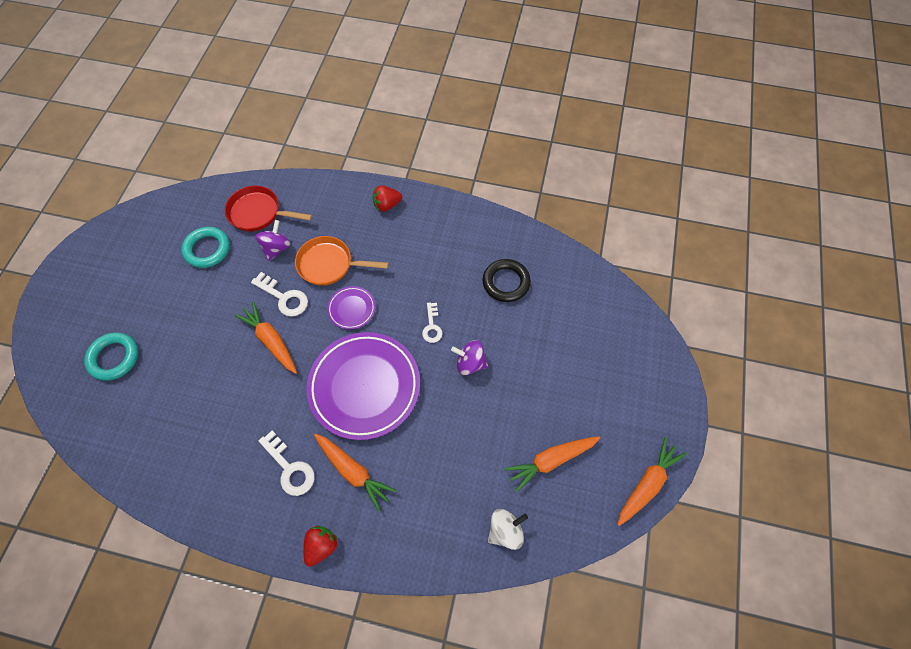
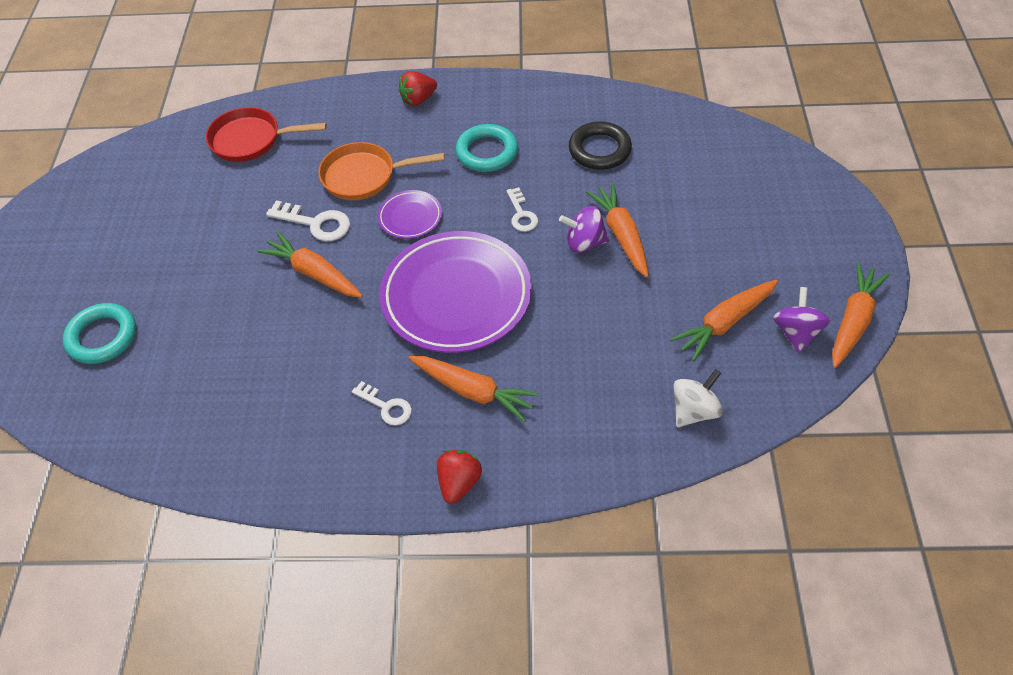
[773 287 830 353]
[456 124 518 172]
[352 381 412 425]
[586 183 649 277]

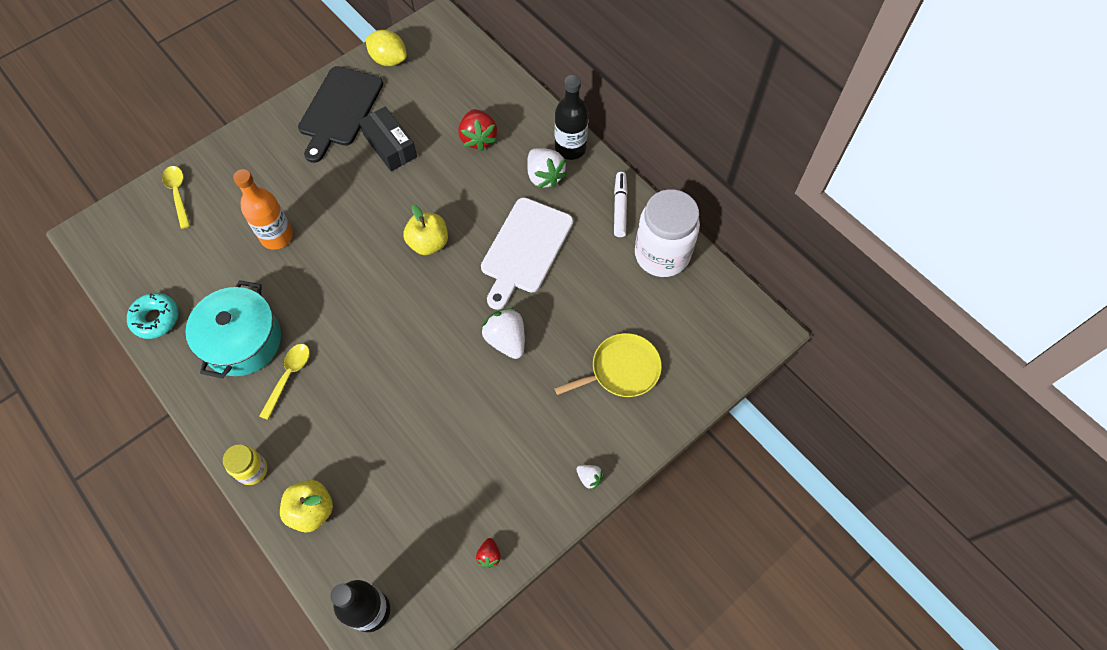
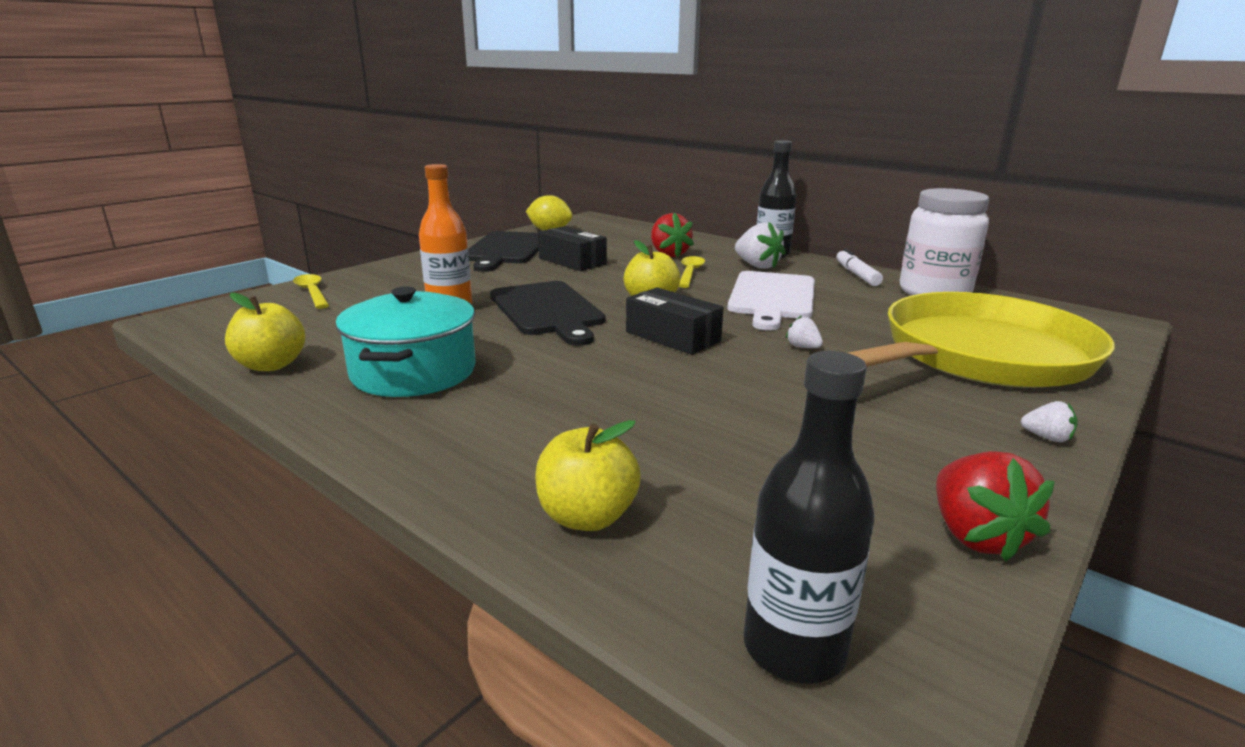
[225 293 305 371]
[785 315 823 348]
[848 292 1115 388]
[679 256 705 288]
[223 444 267 485] (first image)
[936 451 1055 562]
[490 281 605 346]
[626 287 724 355]

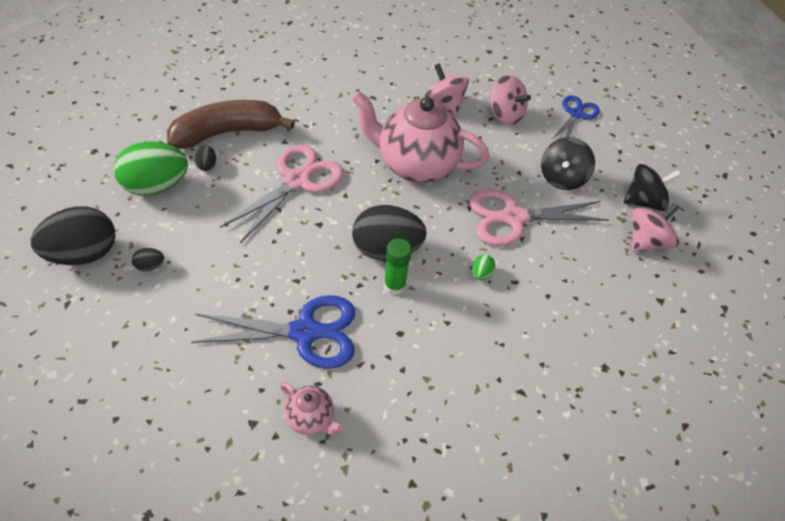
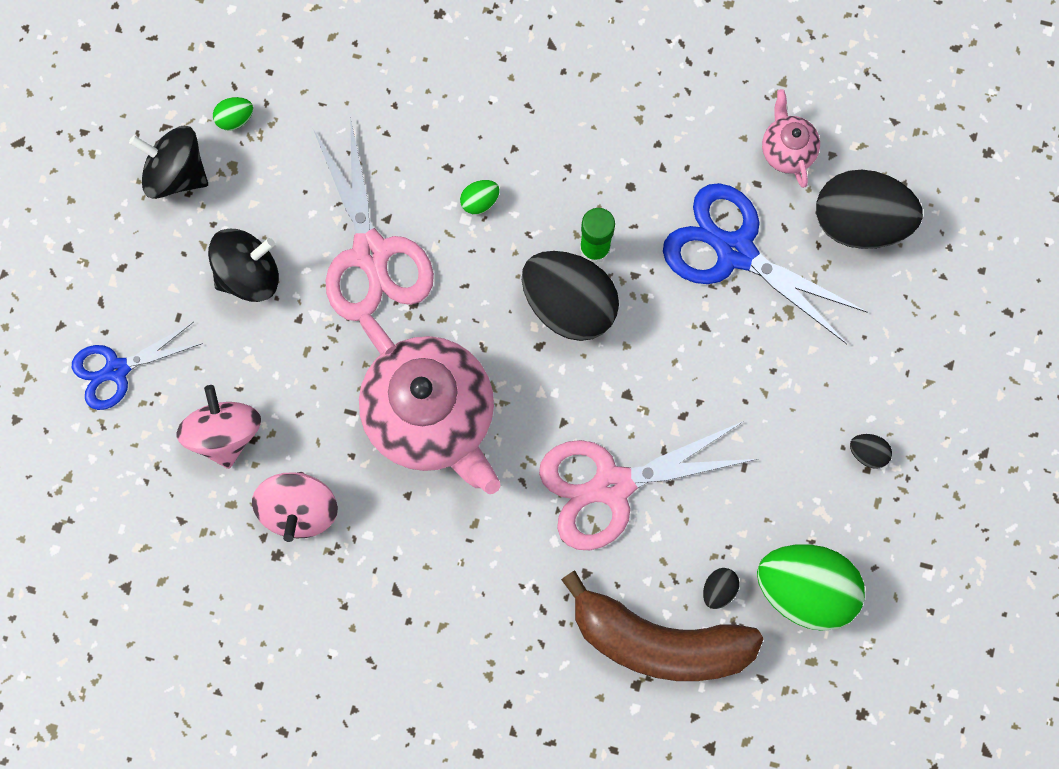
[313 117 434 321]
[213 97 253 131]
[816 170 923 249]

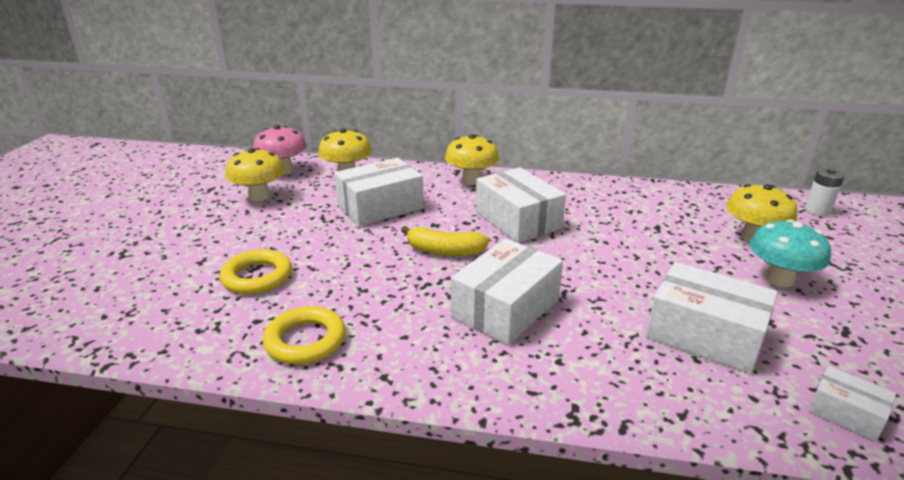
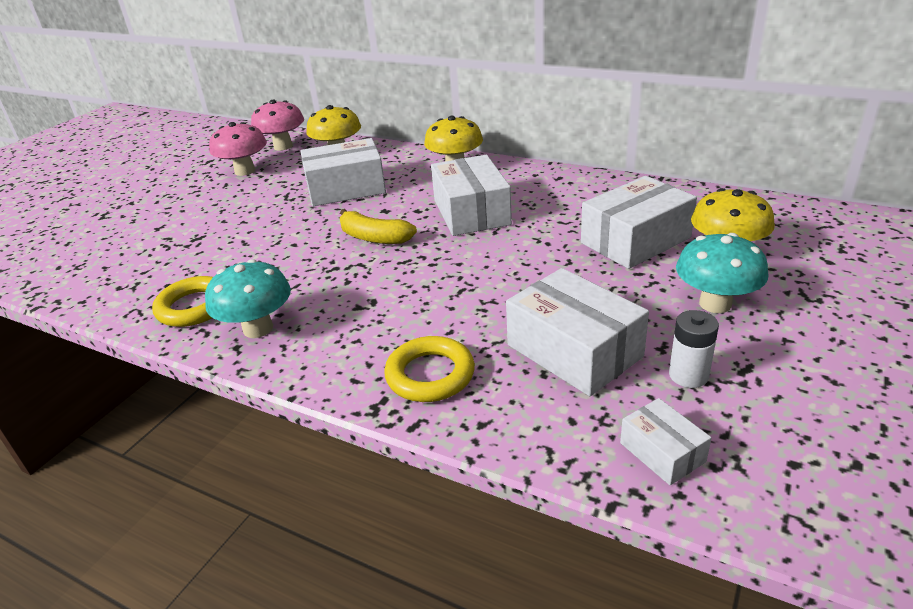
[209 122 267 176]
[669 310 719 388]
[581 176 697 269]
[384 336 475 402]
[205 259 291 338]

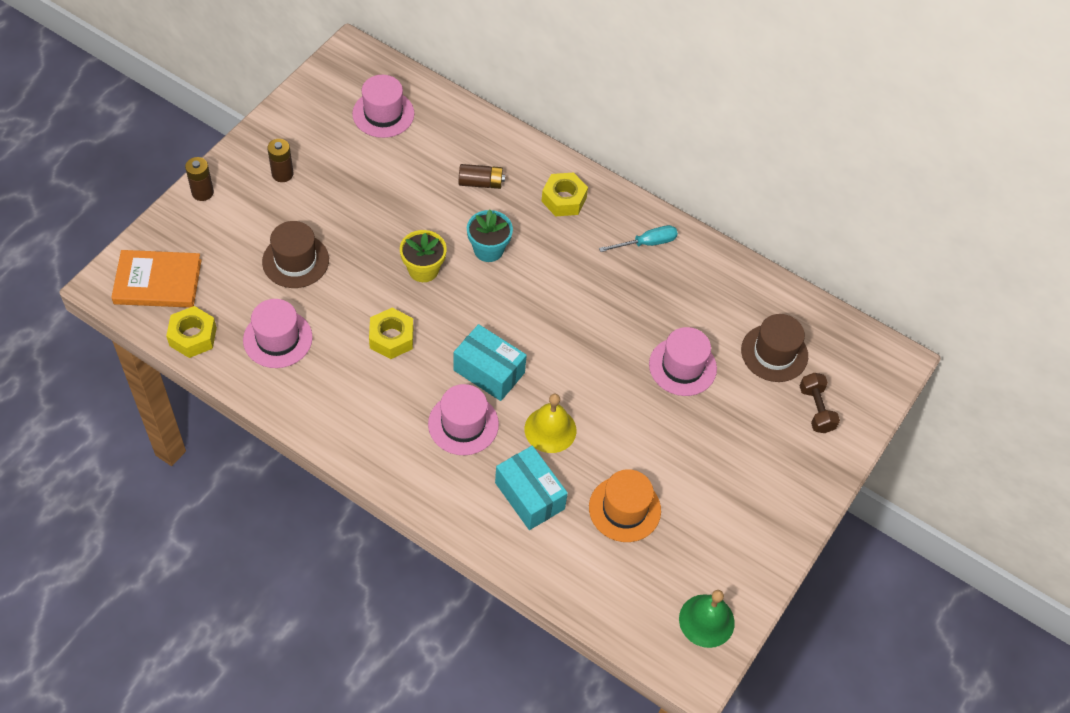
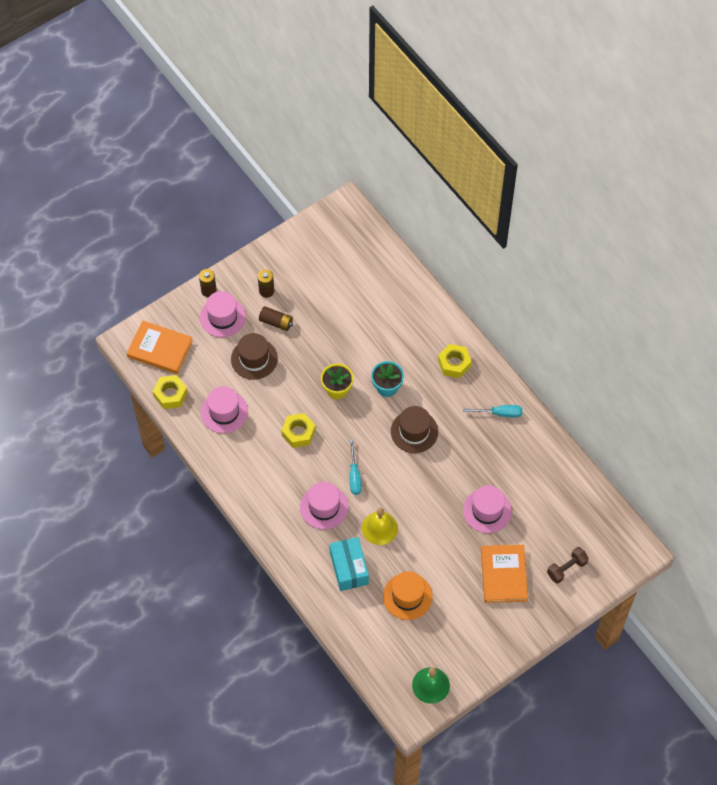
[200 291 246 337]
[259 306 293 331]
[391 406 438 453]
[350 439 362 495]
[547 547 589 584]
[481 545 528 603]

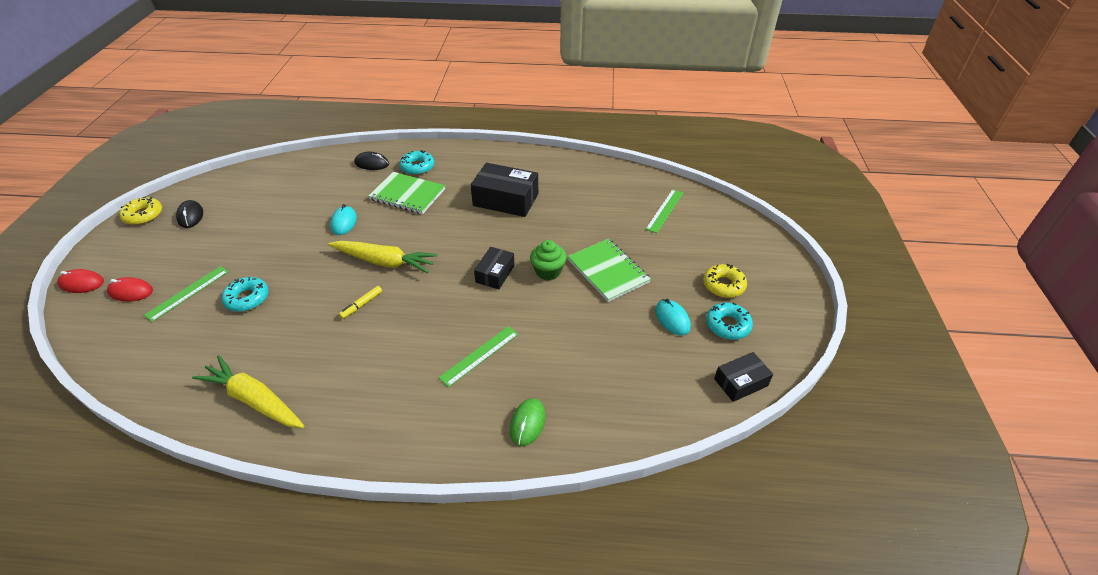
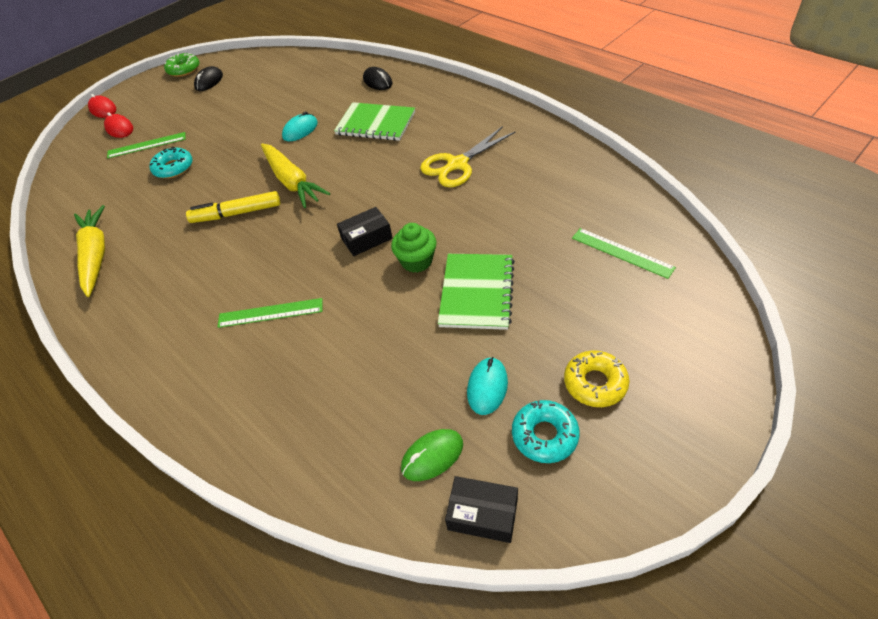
[399 150 434 175] (first image)
[420 126 516 187]
[334 102 415 141]
[572 228 676 279]
[164 53 199 77]
[186 191 280 223]
[401 429 463 481]

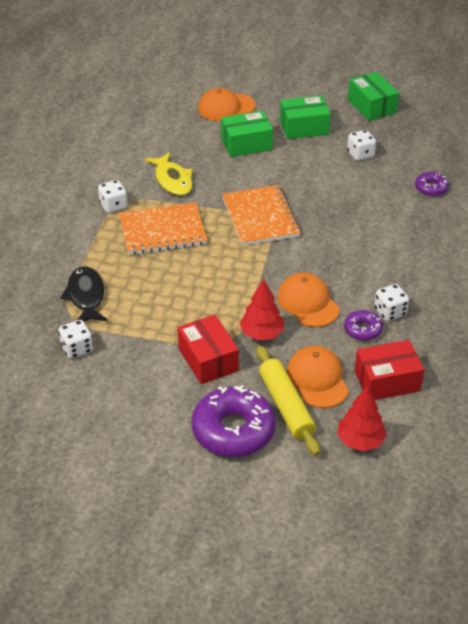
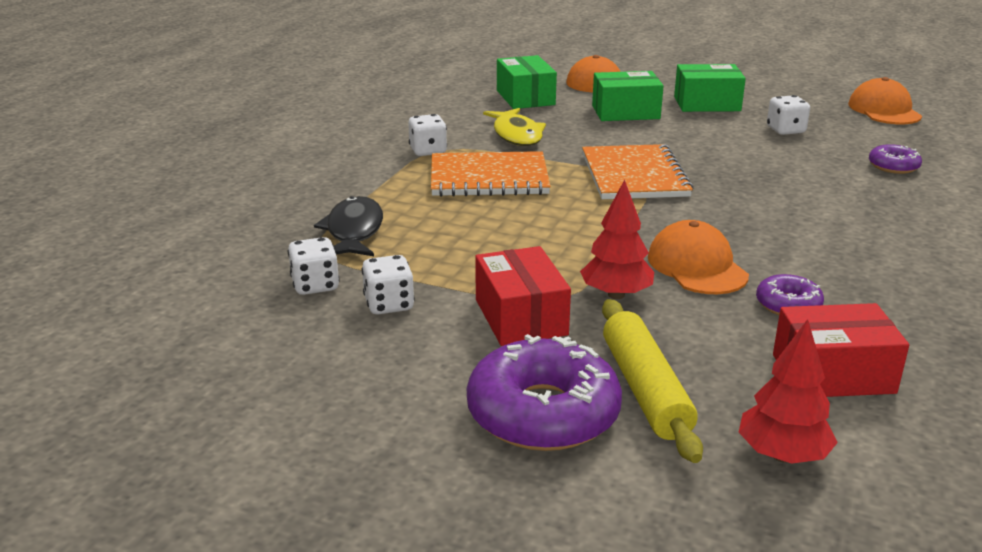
[497 55 557 109]
[361 255 415 314]
[848 77 922 124]

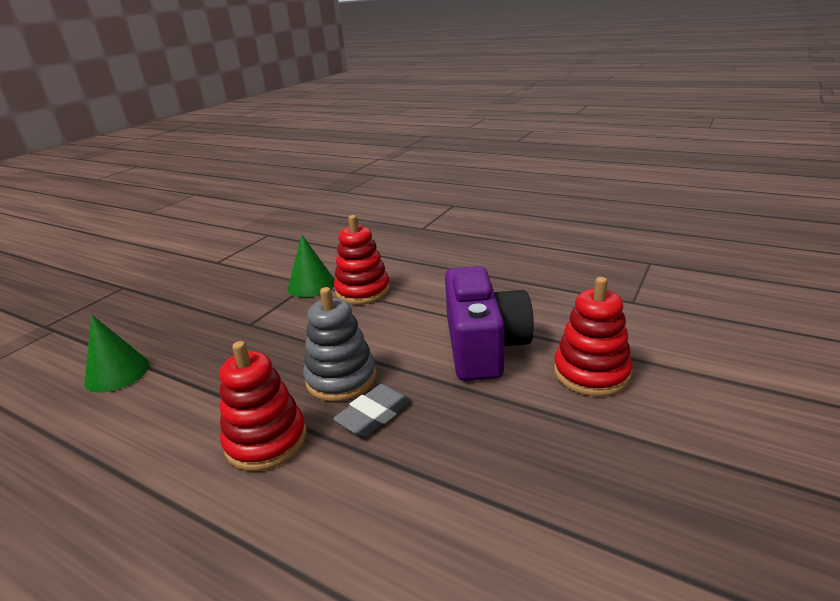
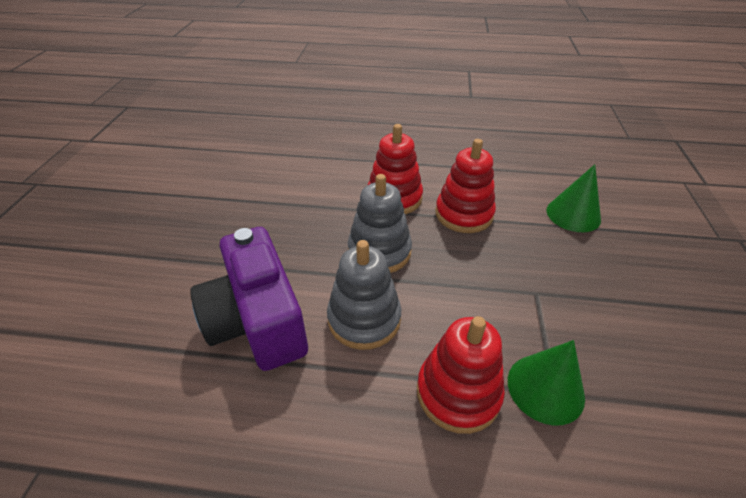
[435 139 496 233]
[333 384 411 437] (first image)
[327 240 401 350]

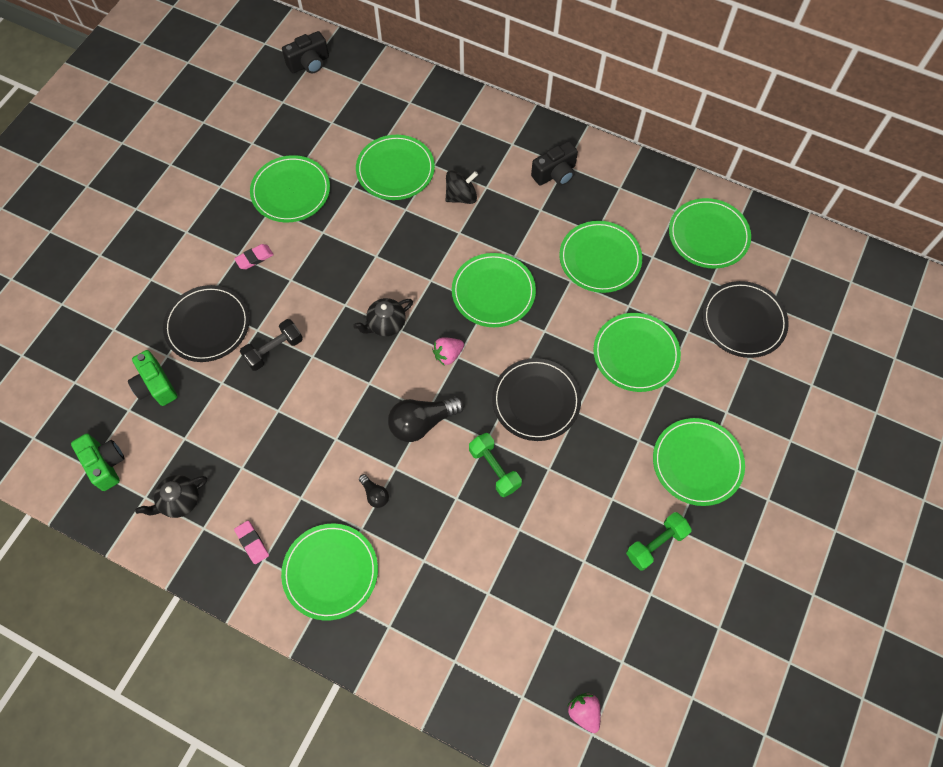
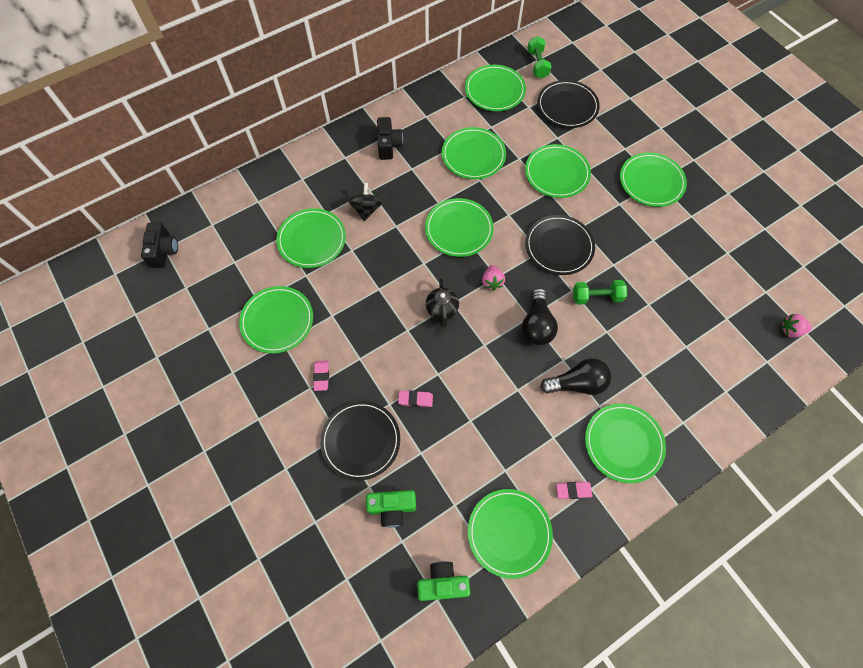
[398 390 433 407]
[540 358 612 395]
[468 489 553 579]
[528 36 551 79]

